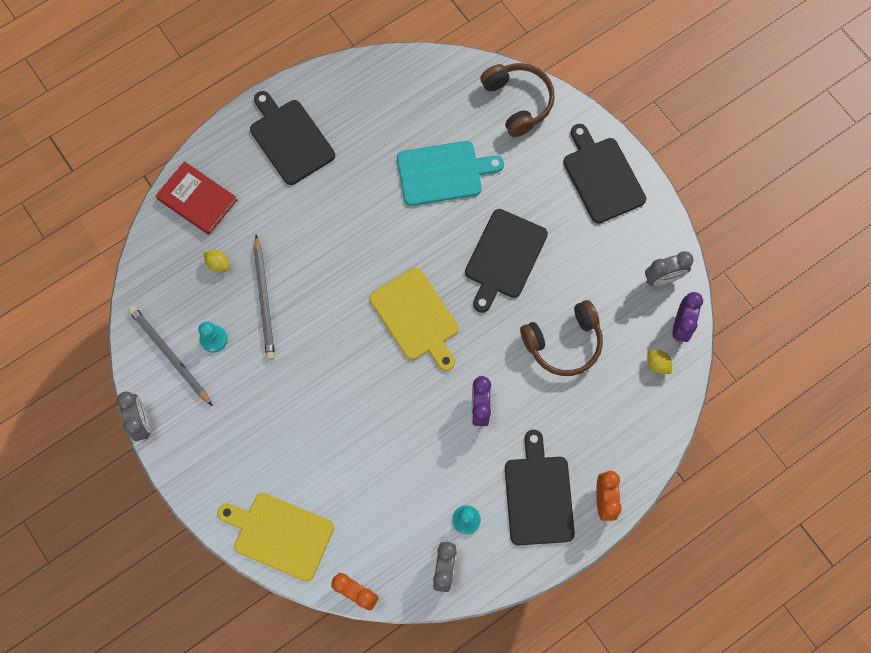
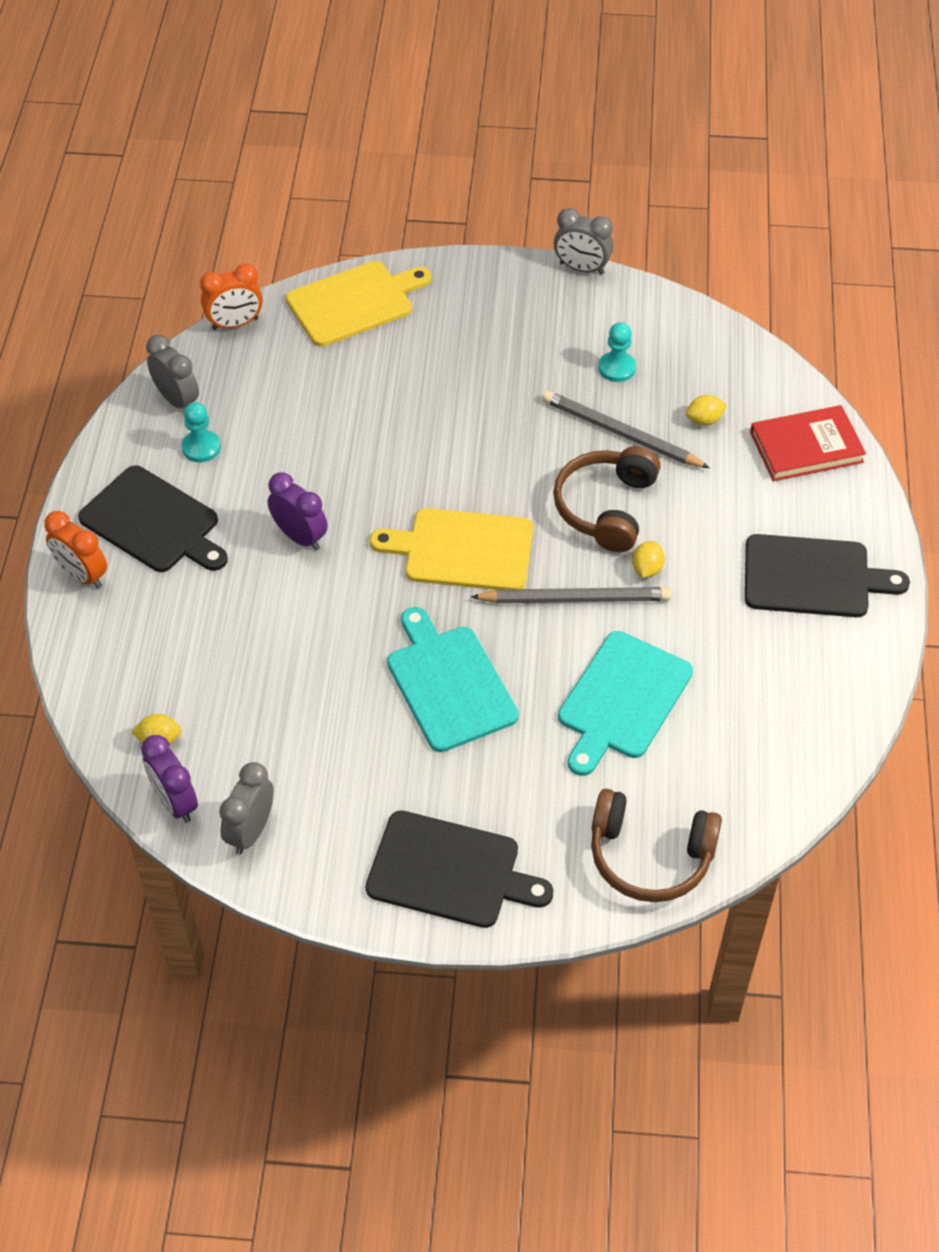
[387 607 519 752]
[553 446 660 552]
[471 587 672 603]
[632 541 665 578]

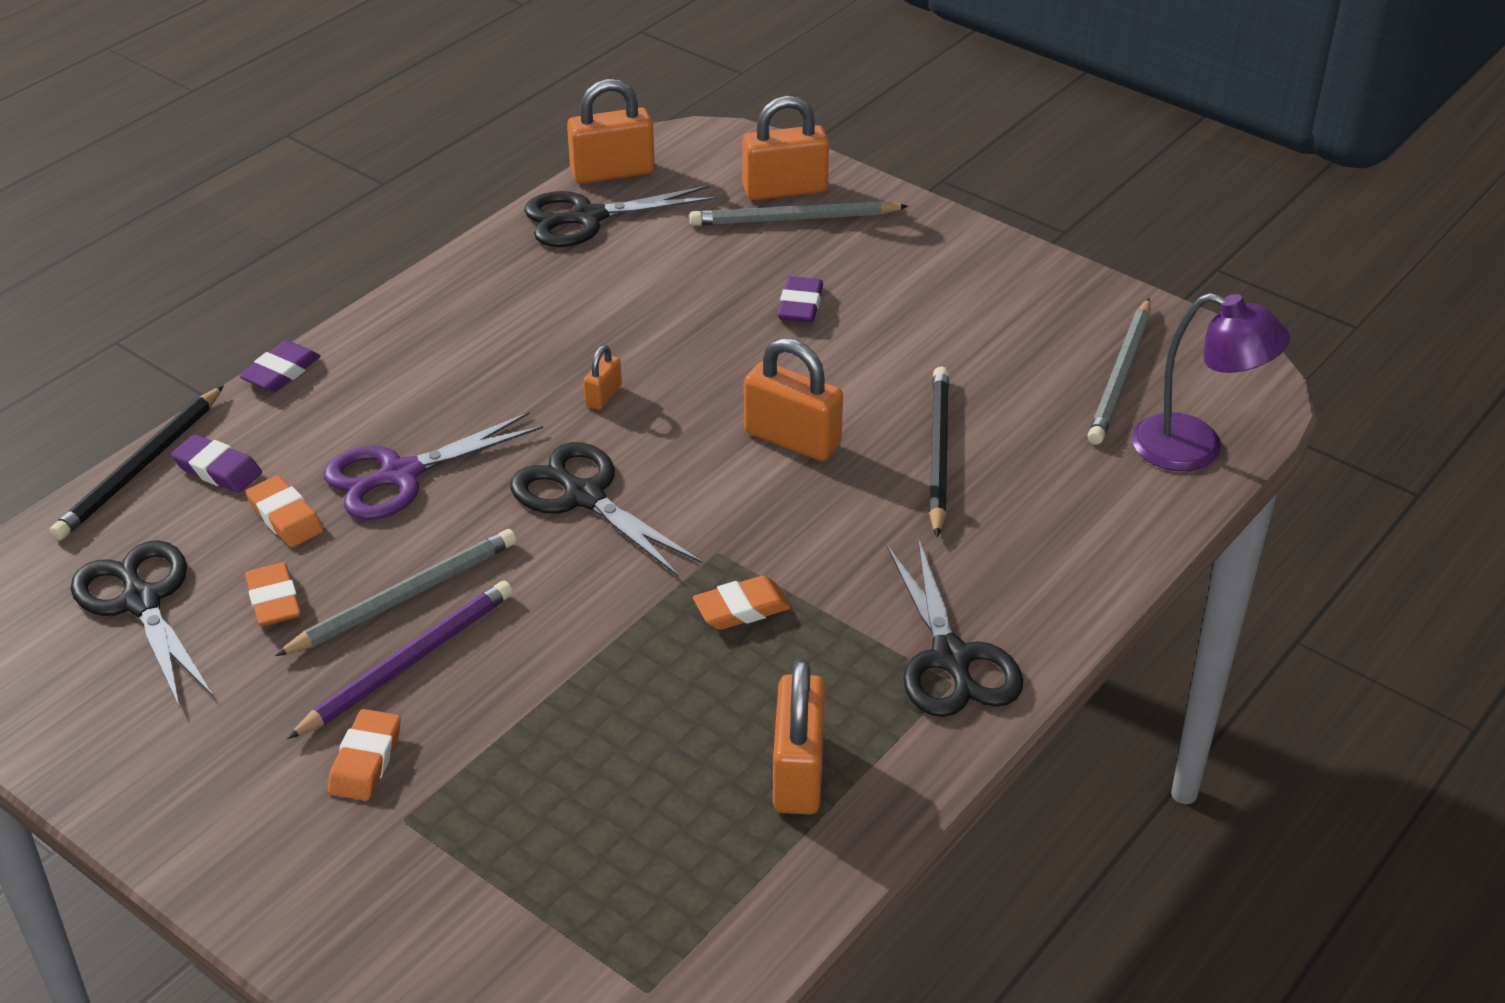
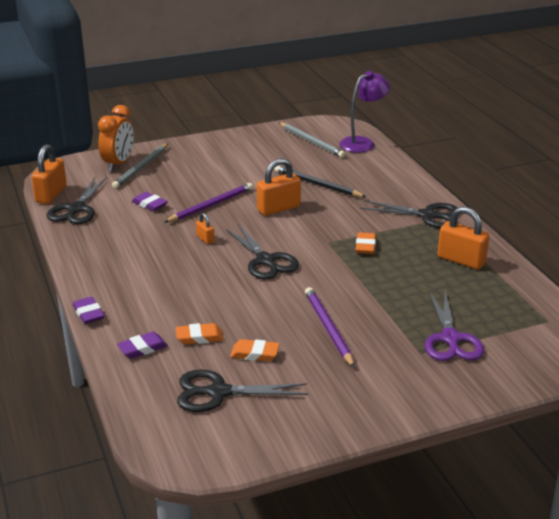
[98 105 134 171]
[132 192 168 211]
[50 386 223 540] (first image)
[425 291 484 361]
[226 224 299 279]
[275 529 516 656] (first image)
[328 709 401 801] (first image)
[165 183 253 222]

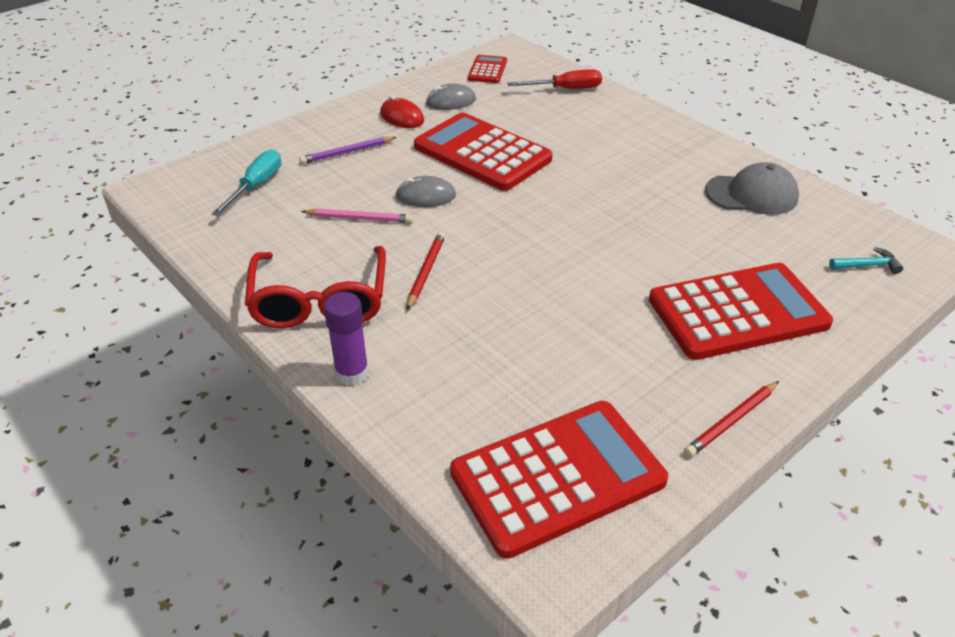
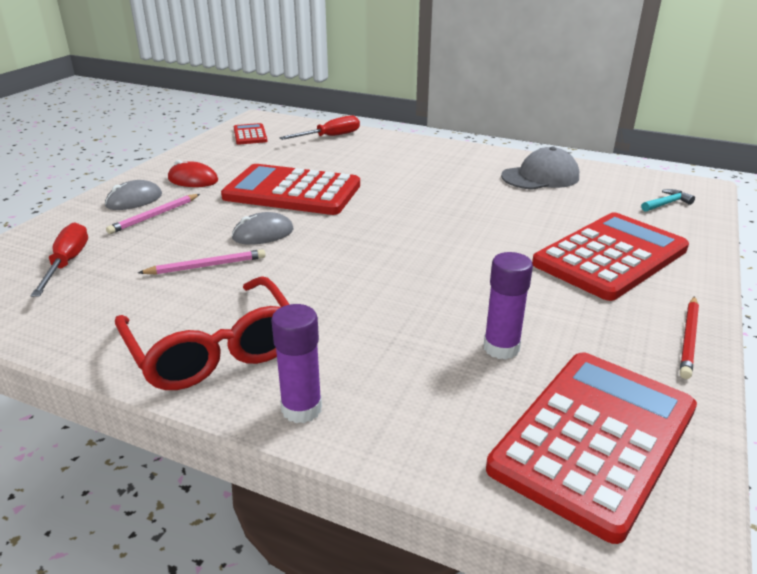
[105 180 162 210]
[106 194 200 234]
[31 222 88 297]
[407 232 445 310] (first image)
[484 252 533 360]

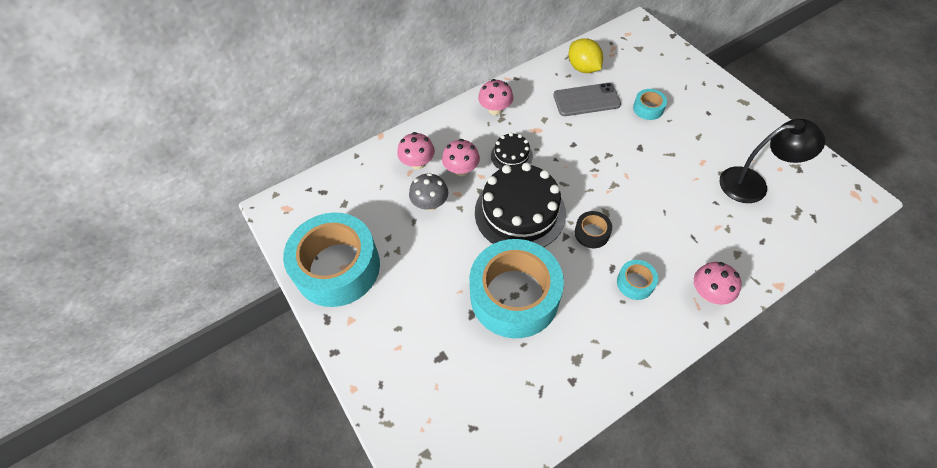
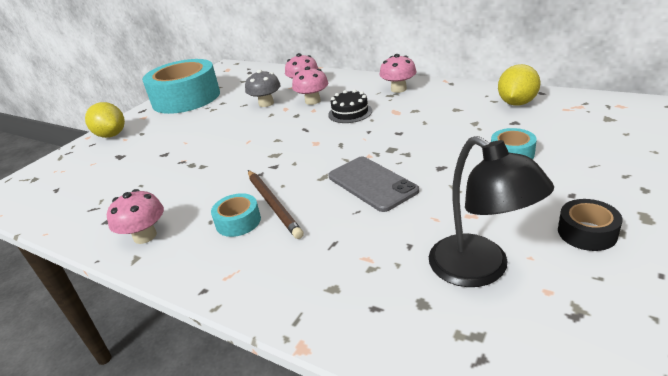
[329 157 419 212]
[475 163 566 247] (first image)
[558 199 622 251]
[469 239 564 338] (first image)
[107 189 164 244]
[85 102 125 138]
[248 170 304 239]

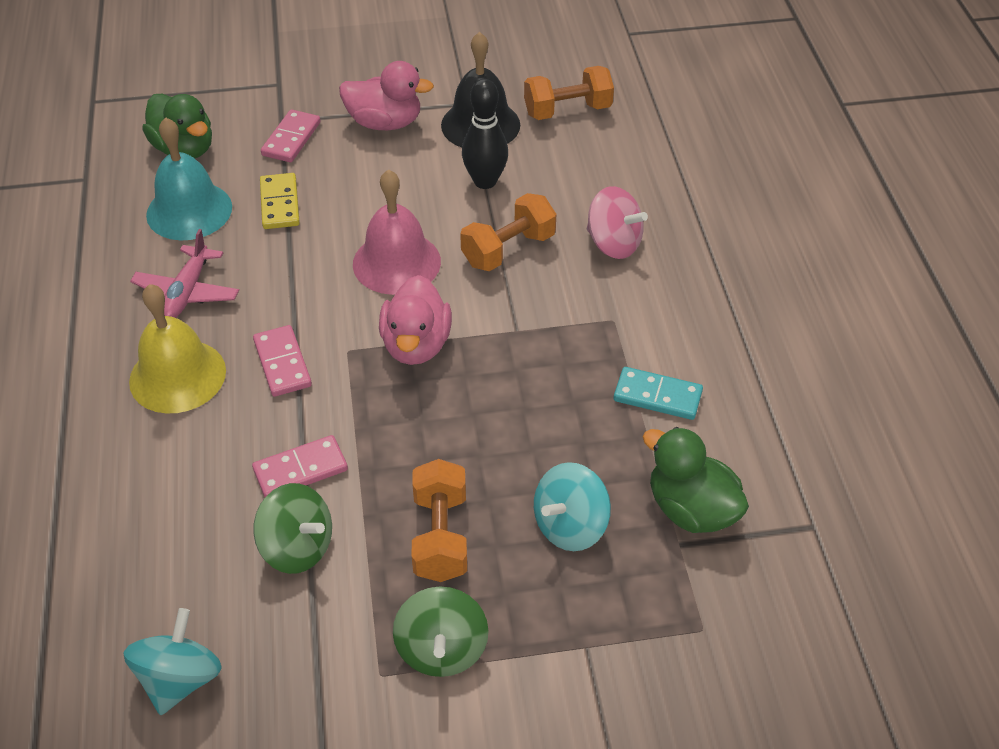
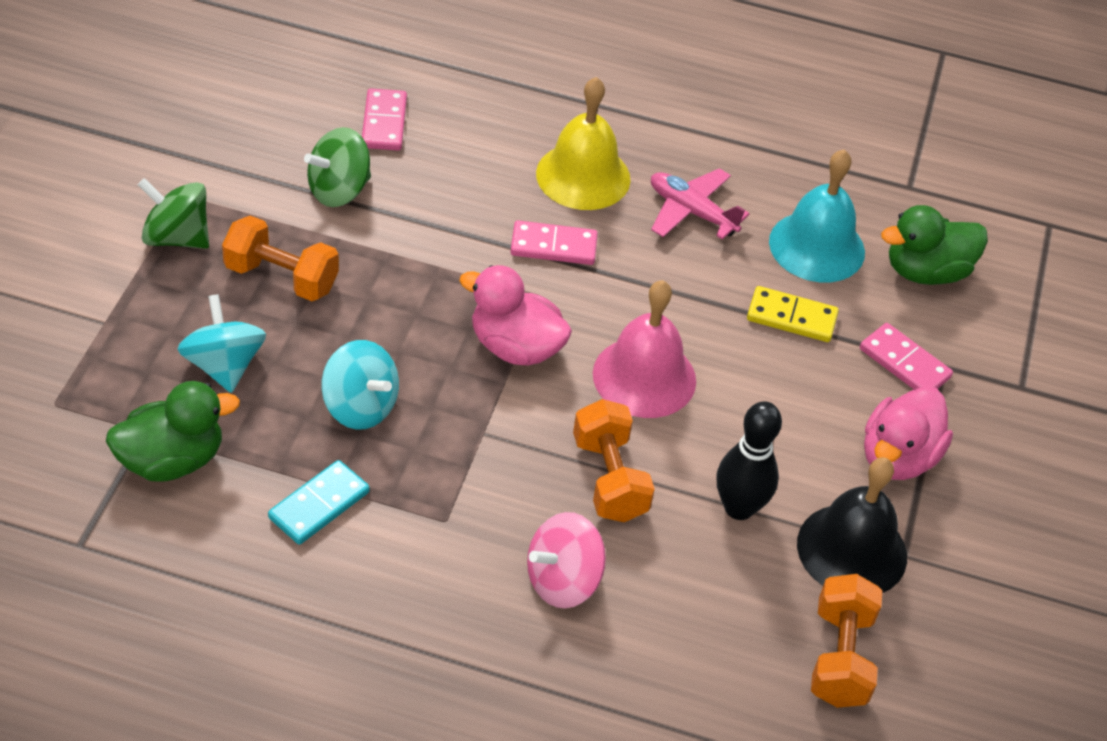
[362 88 407 151]
[321 340 399 430]

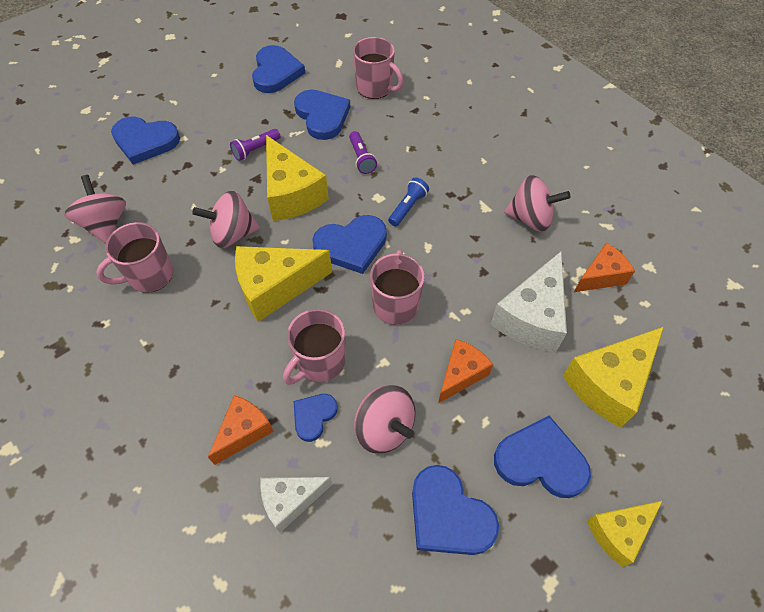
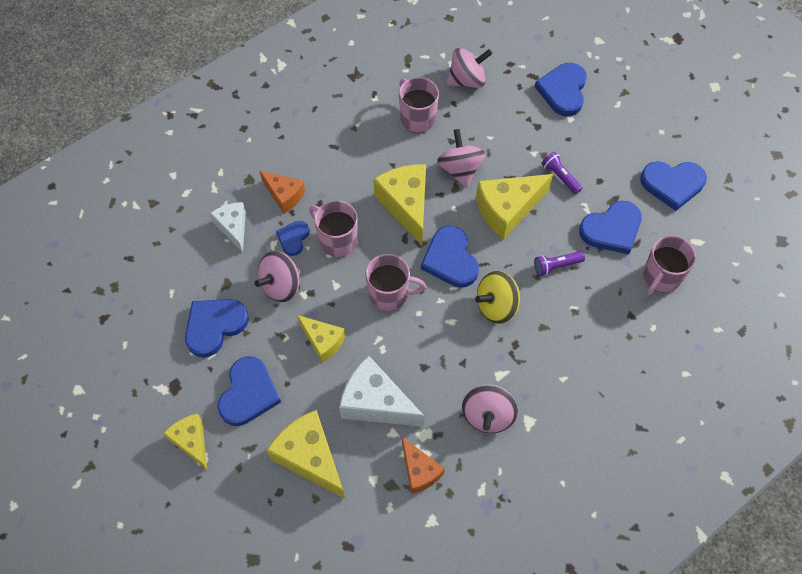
[475 271 520 324]
[297 315 345 363]
[276 221 309 256]

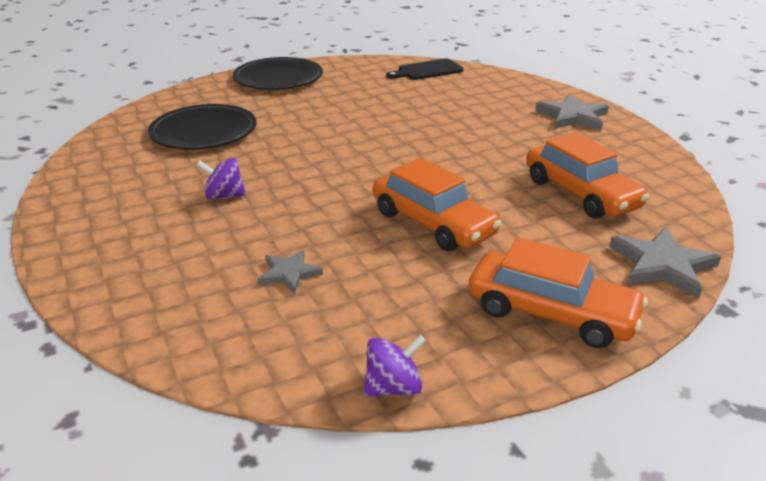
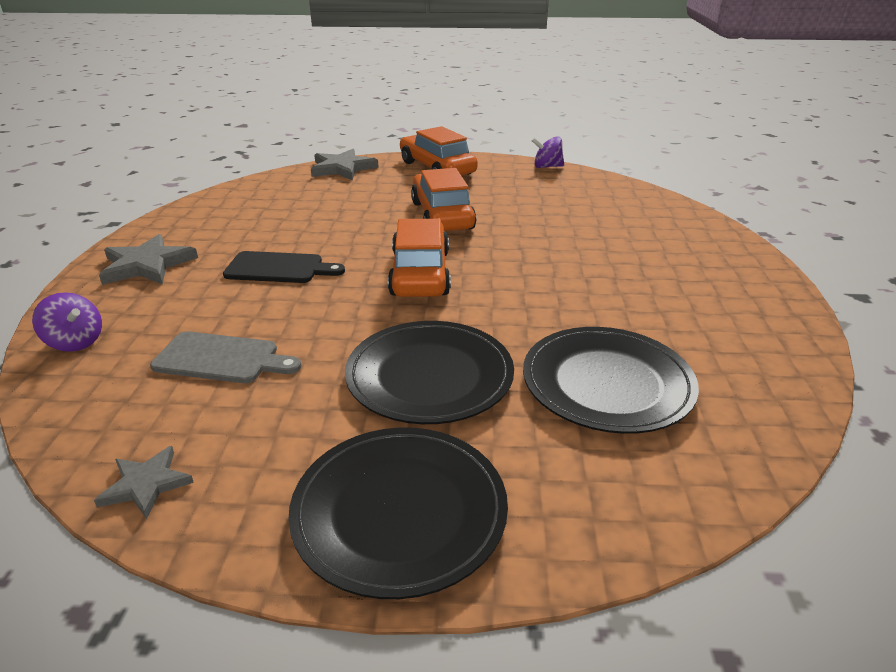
[223 251 345 283]
[388 219 451 297]
[32 292 102 352]
[94 446 194 519]
[345 321 514 424]
[150 331 302 383]

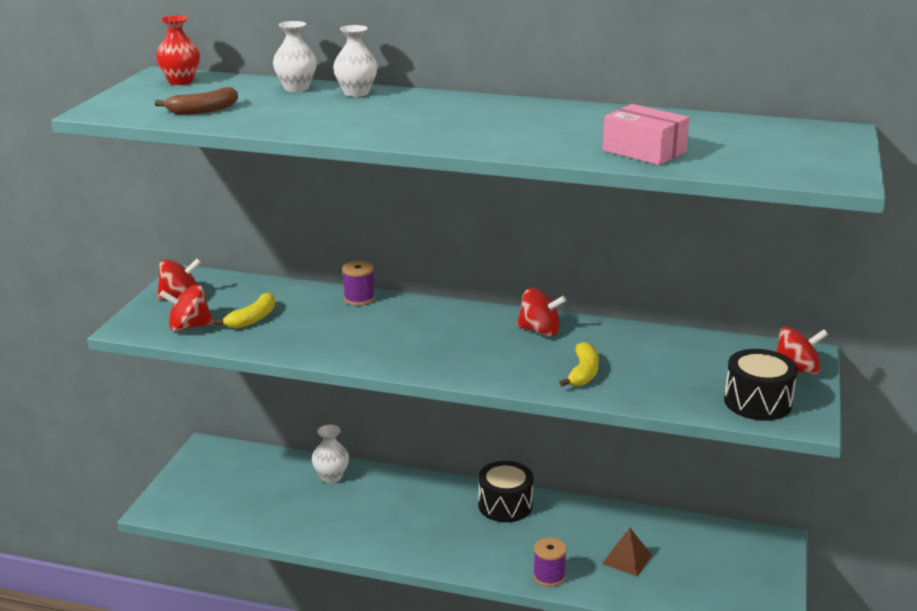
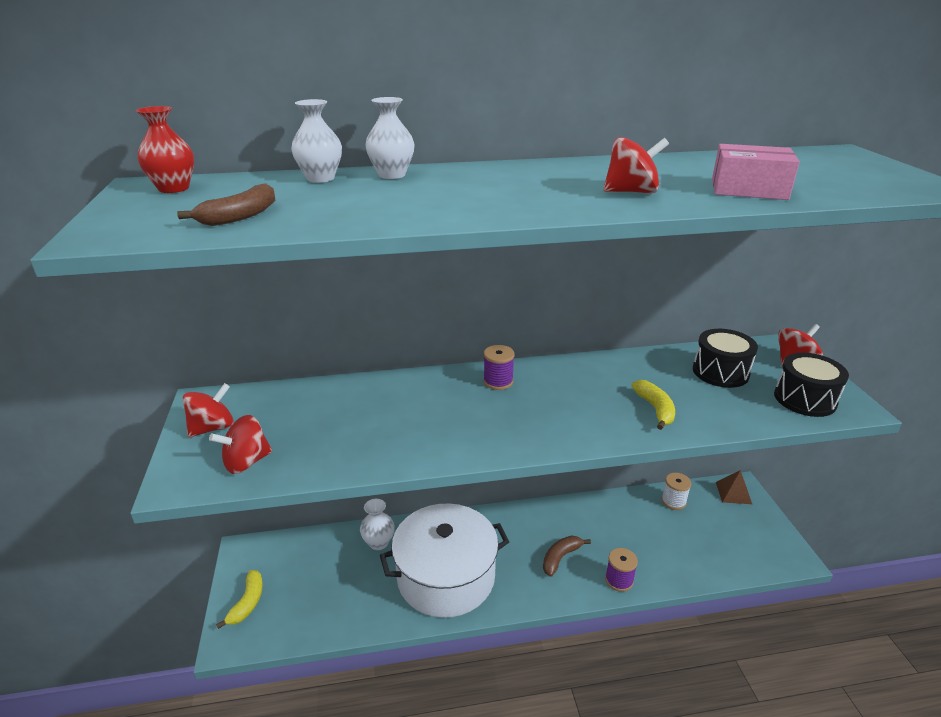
[483 345 515 390]
[604 137 669 193]
[216 570 263 629]
[693 329 758 388]
[716 470 752 504]
[661 473 691 510]
[380 504 509 618]
[543 536 591 577]

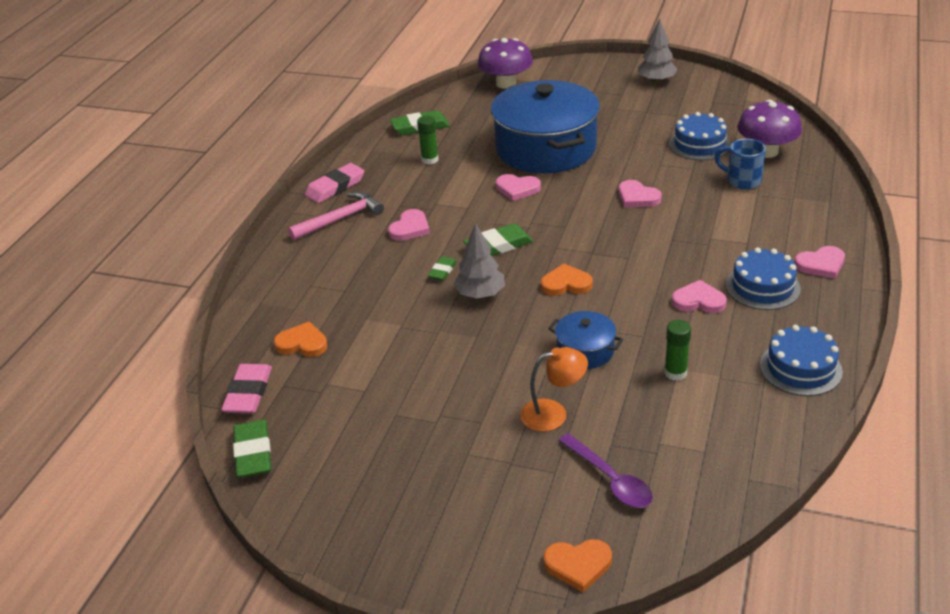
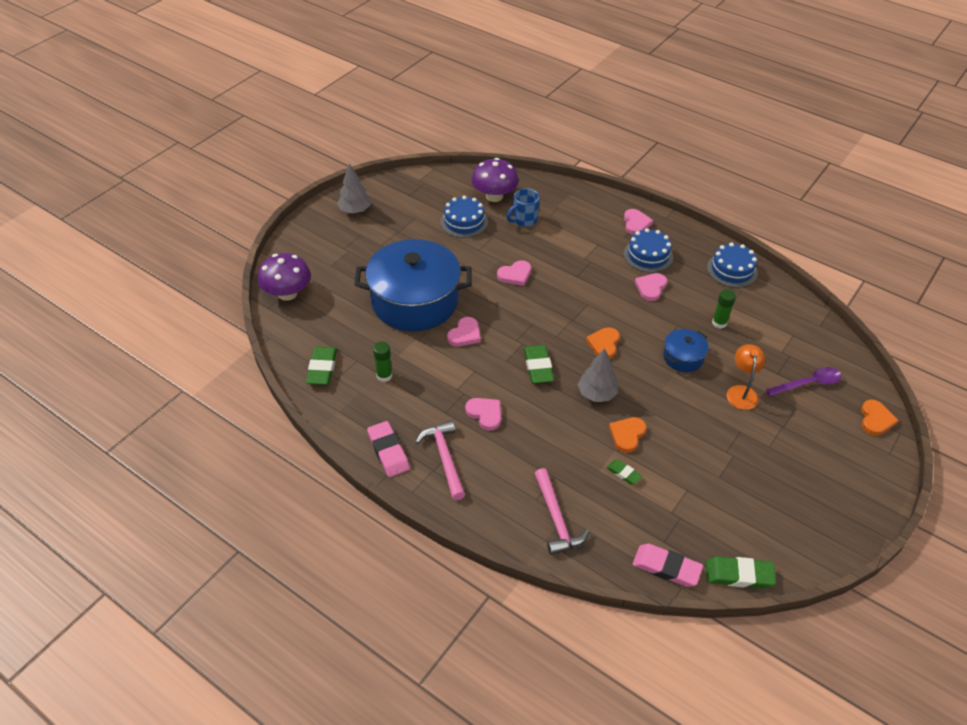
[607 459 642 485]
[609 417 647 453]
[535 468 590 555]

